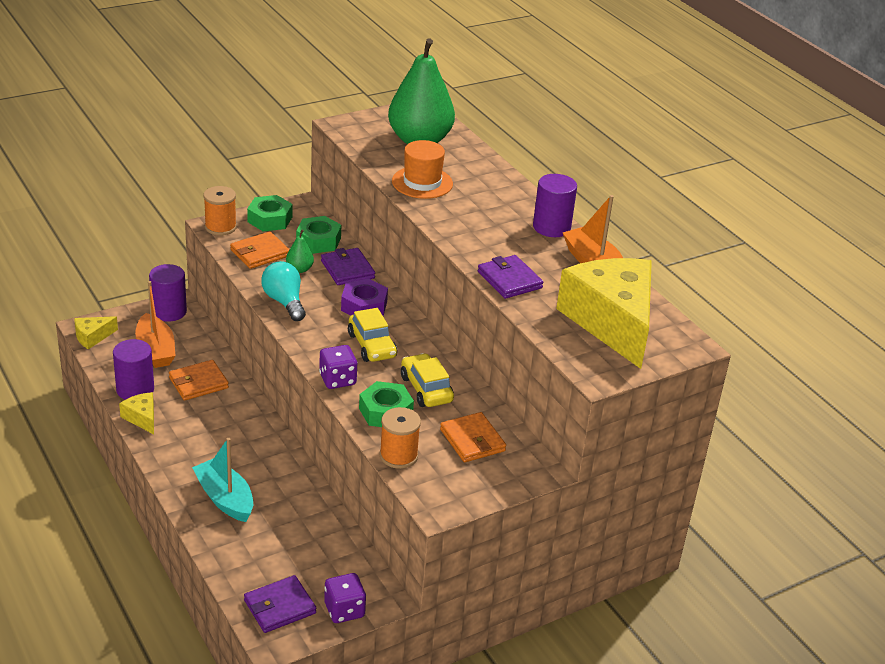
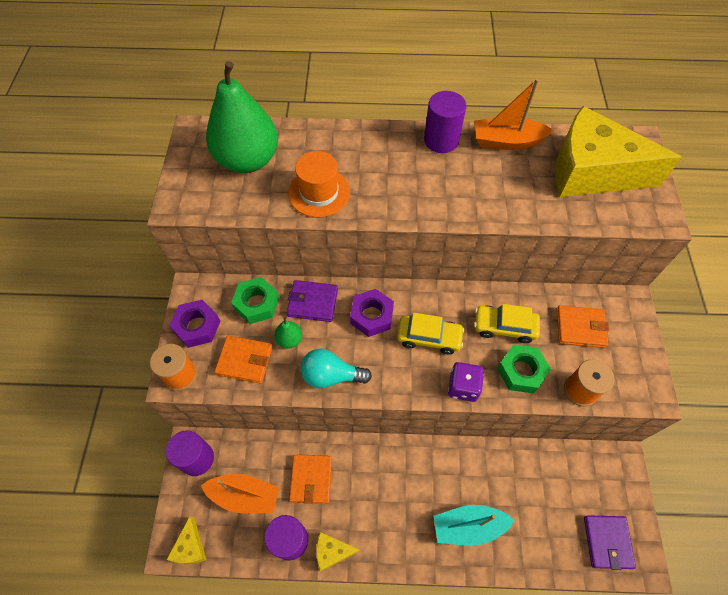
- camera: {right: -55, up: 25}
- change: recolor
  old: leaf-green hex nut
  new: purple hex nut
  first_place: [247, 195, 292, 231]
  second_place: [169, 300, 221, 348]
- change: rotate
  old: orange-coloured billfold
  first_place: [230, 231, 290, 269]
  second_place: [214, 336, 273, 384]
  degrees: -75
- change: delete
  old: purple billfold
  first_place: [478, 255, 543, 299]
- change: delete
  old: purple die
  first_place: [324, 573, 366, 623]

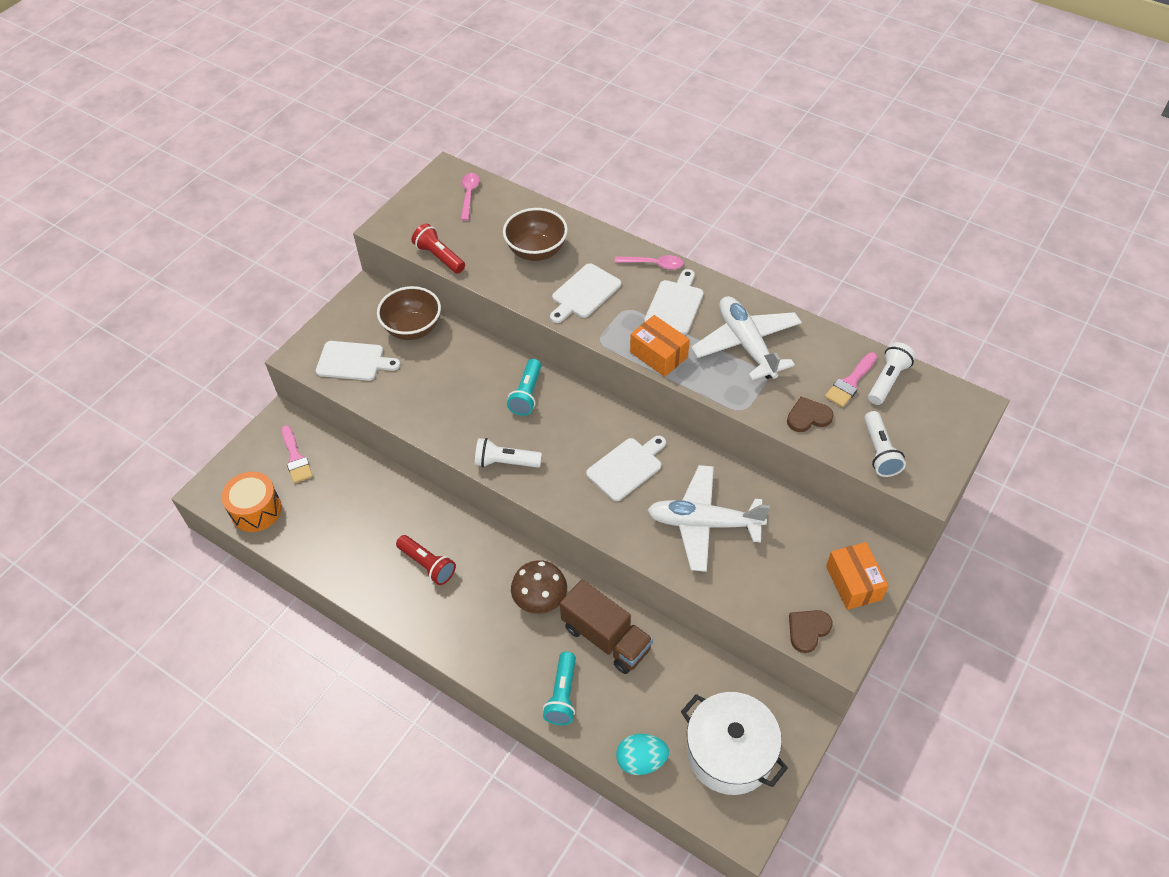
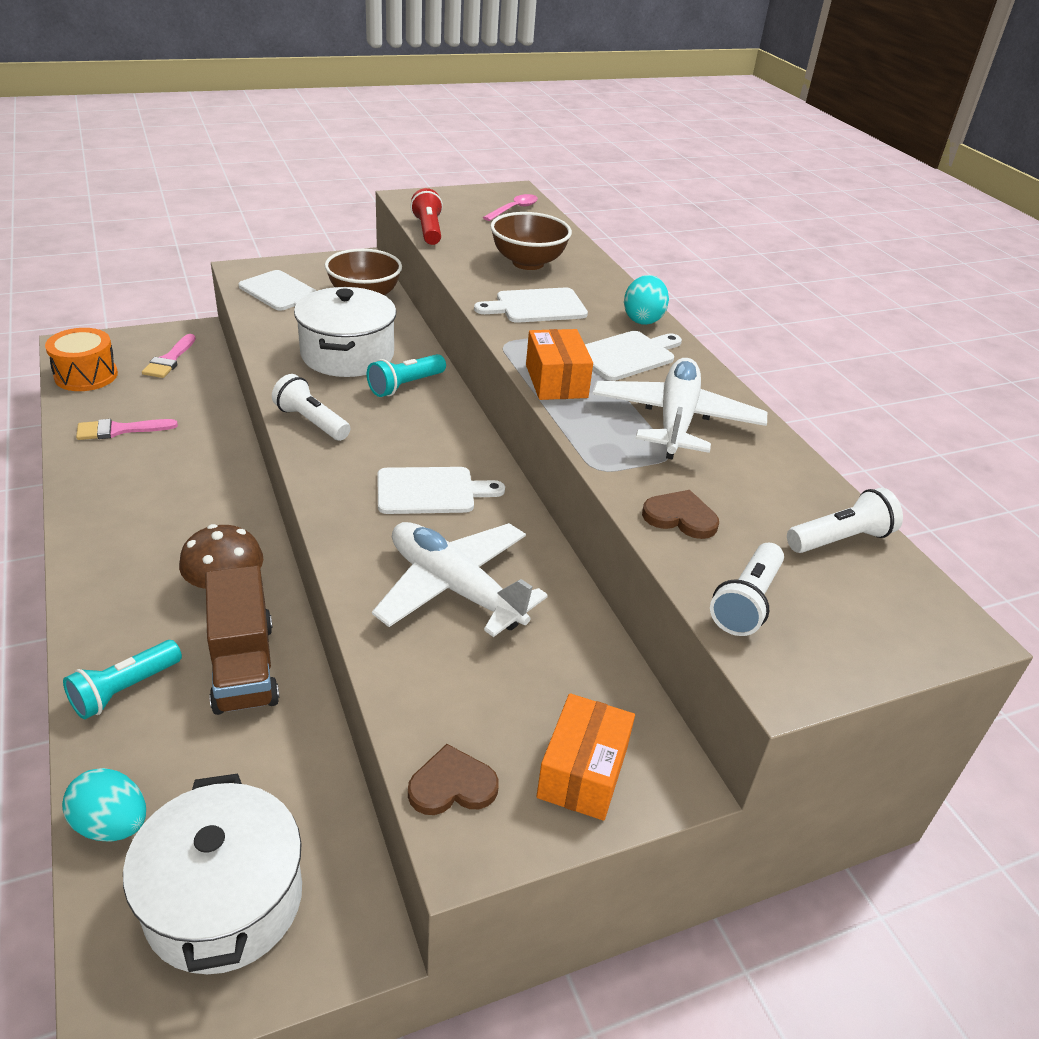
- camera: {right: 30, up: -15}
- change: replace
  old: rose-pink tablespoon
  new: teal toy egg
  first_place: [615, 255, 684, 270]
  second_place: [624, 275, 669, 325]
- change: move
  old: rose-pink paint brush
  first_place: [825, 352, 877, 407]
  second_place: [76, 419, 178, 440]
- change: delete
  old: scarlet flashlight
  first_place: [396, 535, 456, 585]
- change: insert
  new: snow-white cooking pot
  second_place: [294, 287, 396, 377]

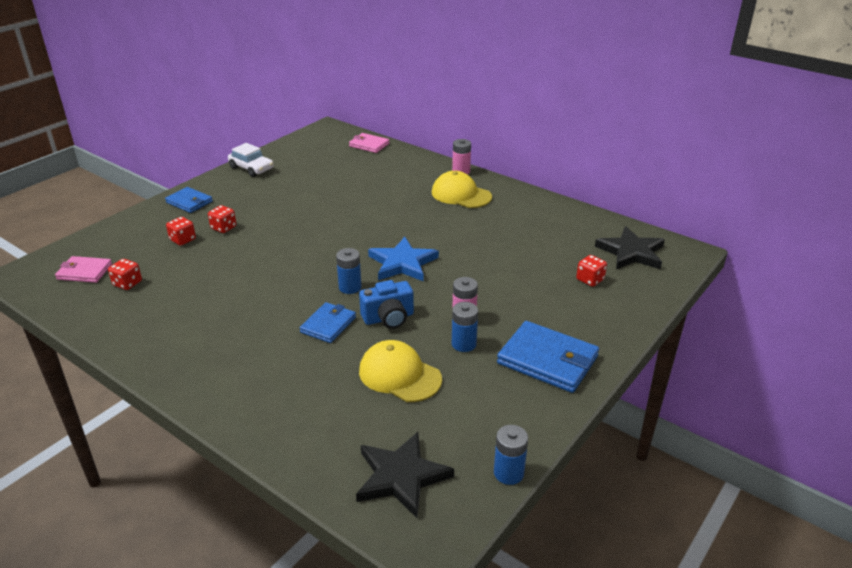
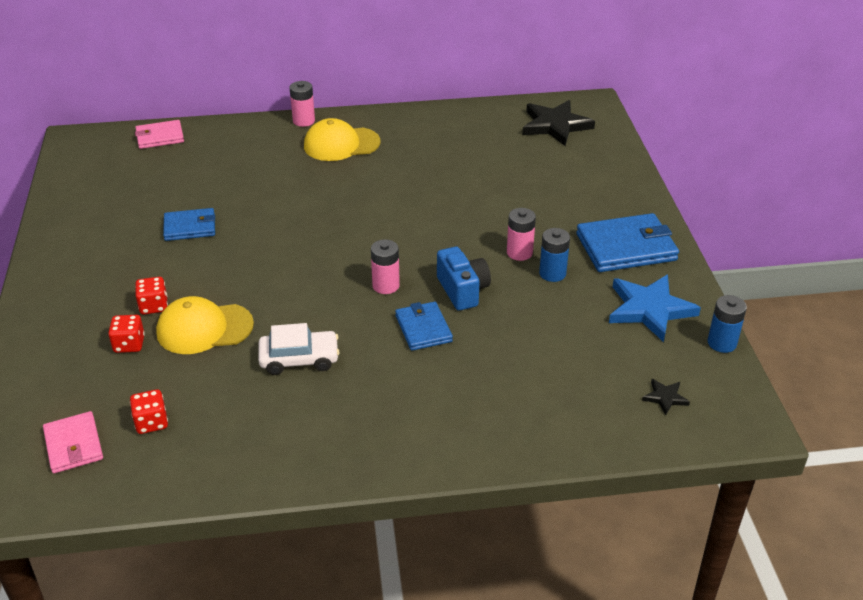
- camera: {right: -45, up: 5}
- change: move
  old: snow-white car
  first_place: [228, 143, 274, 177]
  second_place: [258, 323, 340, 375]
- change: move
  old: blue billfold
  first_place: [165, 187, 213, 213]
  second_place: [163, 208, 215, 241]
- change: move
  old: blue five-pointed star
  first_place: [368, 237, 439, 281]
  second_place: [609, 275, 701, 342]
- change: recolor
  old: blue AA battery
  new: rose-pink AA battery
  first_place: [336, 248, 361, 294]
  second_place: [371, 239, 400, 294]
- change: delete
  old: scarlet die
  first_place: [576, 255, 607, 287]
- change: rotate
  old: rose-pink billfold
  first_place: [55, 256, 112, 283]
  second_place: [43, 411, 103, 473]
  degrees: -75
- change: rotate
  old: blue camera
  first_place: [359, 280, 414, 329]
  second_place: [437, 247, 491, 311]
  degrees: -45
- change: move
  old: bright yellow peaked cap
  first_place: [359, 340, 442, 402]
  second_place: [156, 296, 254, 354]
- change: resize
  old: black five-pointed star
  first_place: [356, 432, 454, 518]
  second_place: [642, 379, 690, 415]
  factor: 0.46

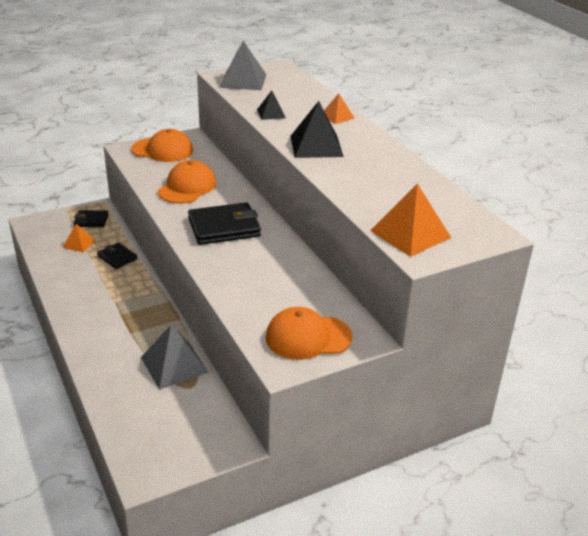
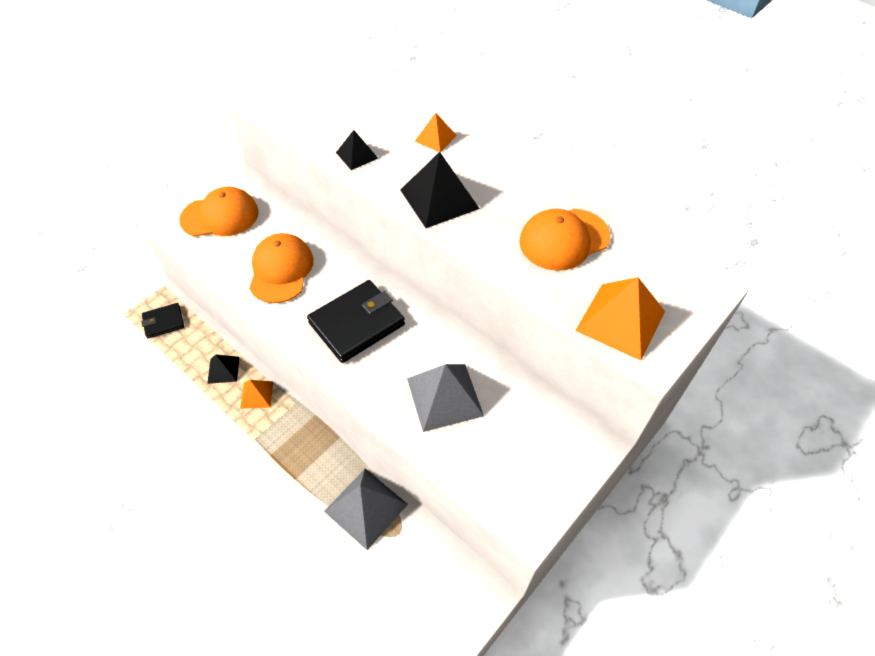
- camera: {right: -20, up: 20}
- change: move
  old: grey solid pyramid
  first_place: [220, 41, 266, 90]
  second_place: [407, 364, 484, 432]
- change: move
  old: orange-coloured solid pyramid
  first_place: [62, 224, 95, 252]
  second_place: [240, 380, 273, 409]
- change: replace
  old: black billfold
  new: black solid pyramid
  first_place: [97, 243, 137, 269]
  second_place: [207, 354, 239, 384]
- change: move
  old: orange-coloured peaked cap
  first_place: [266, 307, 352, 360]
  second_place: [519, 209, 611, 271]

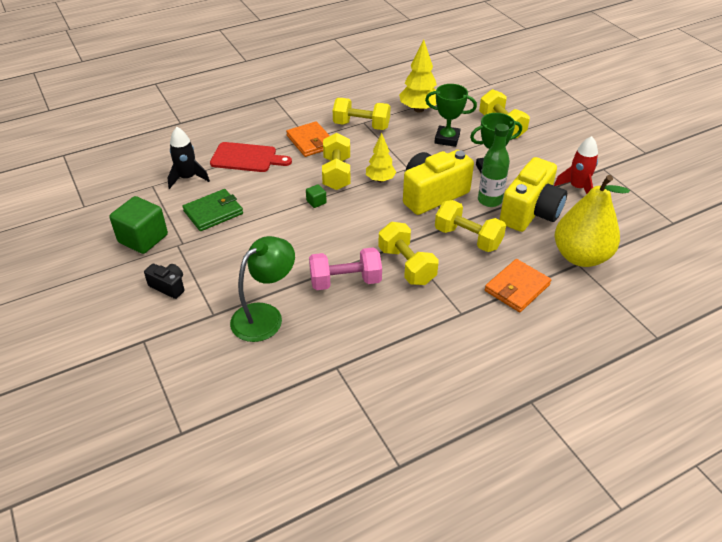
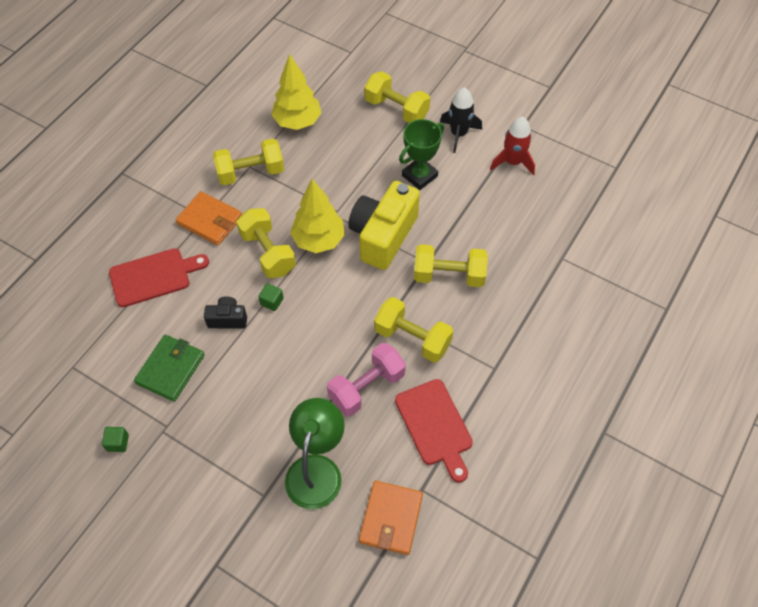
- camera: {right: -30, up: 15}
- change: delete
  old: leaf-green award cup
  first_place: [425, 84, 477, 147]
- change: delete
  old: leaf-green bottle
  first_place: [478, 124, 510, 207]
- change: move
  old: black toy rocket
  first_place: [168, 127, 210, 189]
  second_place: [440, 87, 482, 153]
- change: resize
  old: bright yellow toy tree
  first_place: [366, 133, 396, 182]
  second_place: [290, 179, 345, 253]
  factor: 1.52
- change: delete
  old: bright yellow camera
  first_place: [499, 157, 567, 232]
- change: delete
  old: bright yellow toy pear
  first_place: [555, 175, 630, 267]
- change: resize
  old: leaf-green cube
  first_place: [110, 196, 168, 254]
  second_place: [102, 427, 129, 452]
  factor: 0.44
- change: move
  old: orange-coloured billfold
  first_place: [485, 259, 551, 312]
  second_place: [359, 481, 423, 555]
- change: move
  old: black camera
  first_place: [144, 264, 184, 299]
  second_place: [204, 296, 247, 328]
- change: insert
  new: scarlet bread board
  second_place: [395, 379, 473, 483]

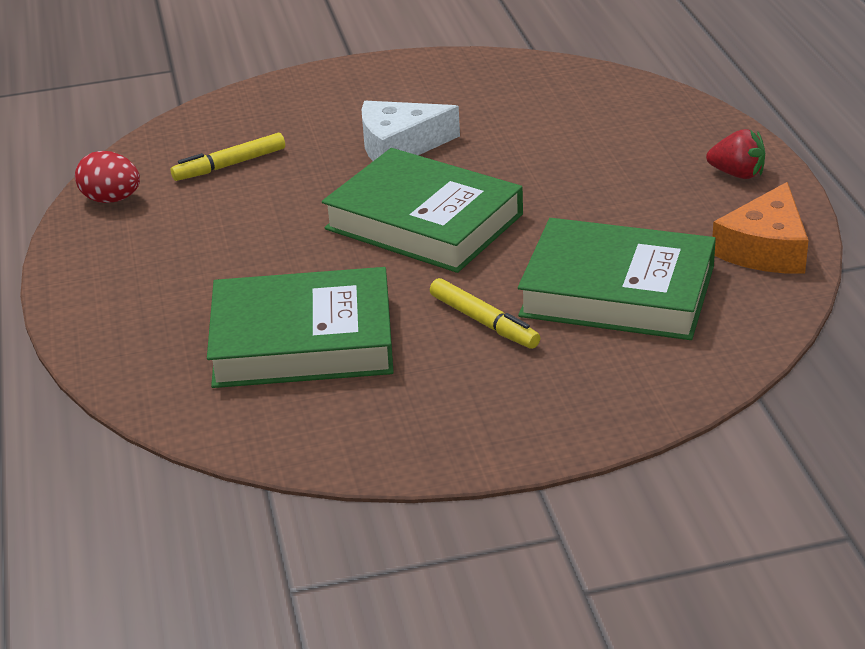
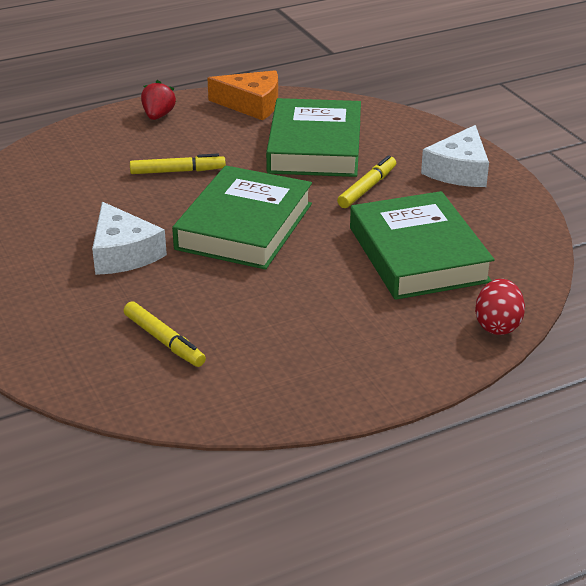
- camera: {right: -105, up: 0}
- change: move
  old: scarlet toy egg
  first_place: [75, 151, 140, 203]
  second_place: [475, 279, 525, 335]
- change: insert
  new: snow-white cheese wedge
  second_place: [421, 125, 489, 187]
- change: insert
  new: bright yellow marker pen
  second_place: [130, 154, 226, 174]

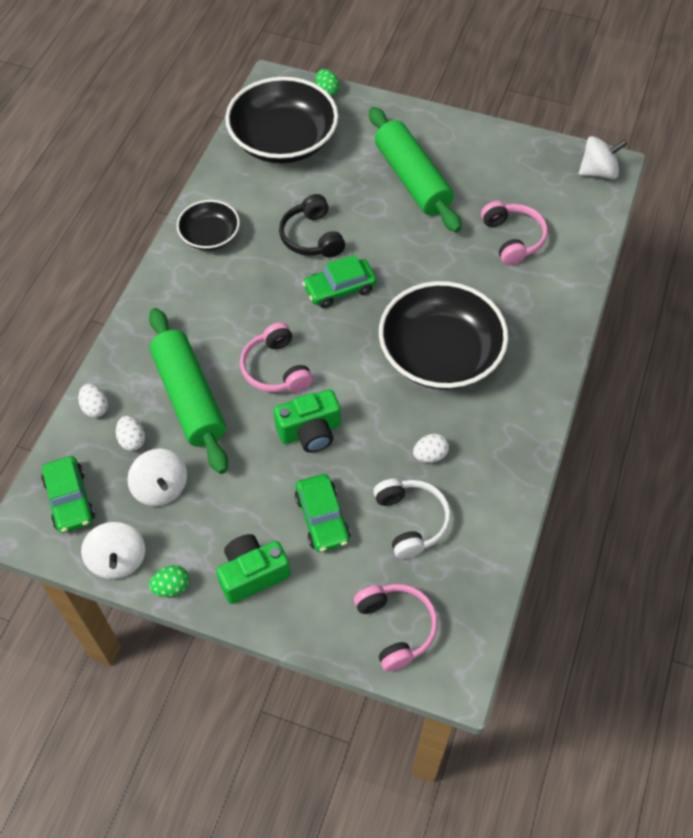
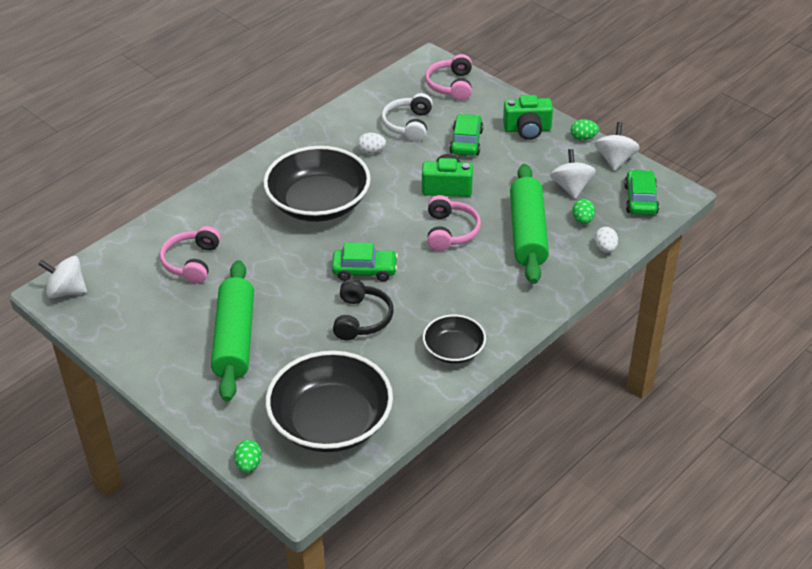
- camera: {right: -155, up: -15}
- change: recolor
  old: snow-white toy egg
  new: leaf-green toy egg
  first_place: [116, 416, 145, 451]
  second_place: [572, 199, 595, 224]

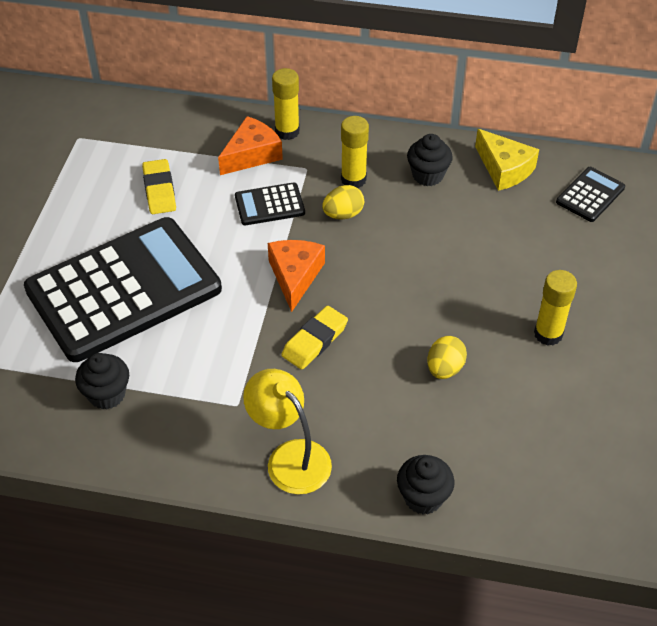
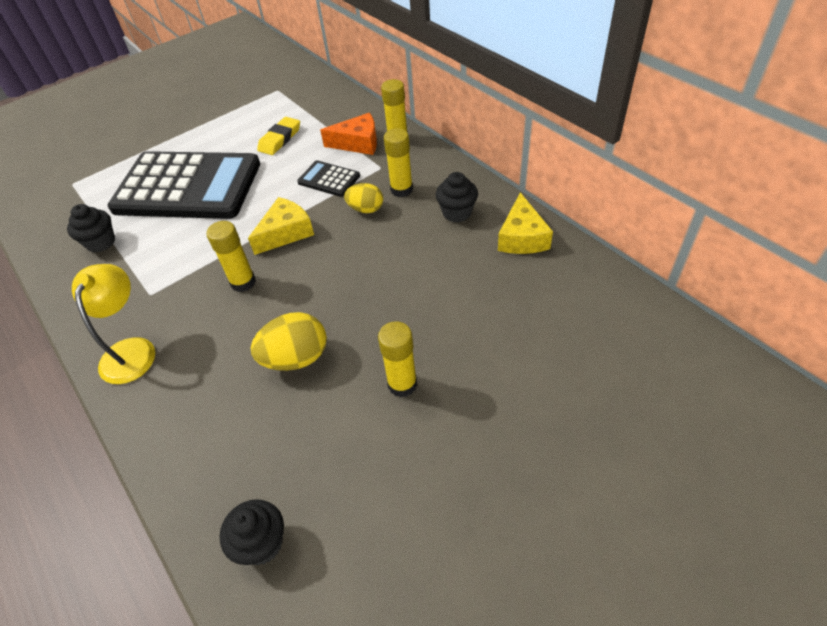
- camera: {right: 45, up: 0}
- change: delete
  old: black calculator
  first_place: [556, 167, 625, 222]
- change: recolor
  old: orange-coloured cheese wedge
  new: bright yellow cheese wedge
  first_place: [268, 240, 325, 312]
  second_place: [248, 197, 314, 255]
- change: replace
  old: bright yellow eraser
  new: bright yellow glue
  first_place: [281, 306, 348, 370]
  second_place: [207, 221, 256, 292]
- change: resize
  old: bright yellow toy egg
  first_place: [427, 336, 467, 379]
  second_place: [251, 312, 327, 371]
  factor: 1.54
- change: move
  old: black fairy cake
  first_place: [397, 455, 455, 514]
  second_place: [220, 499, 284, 565]

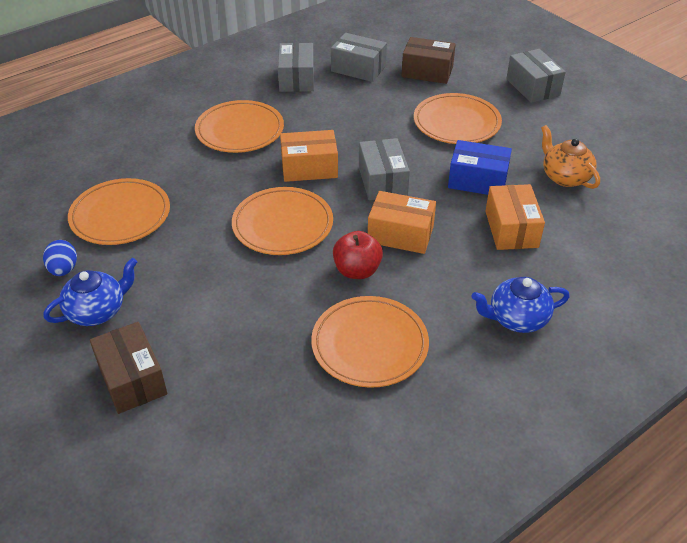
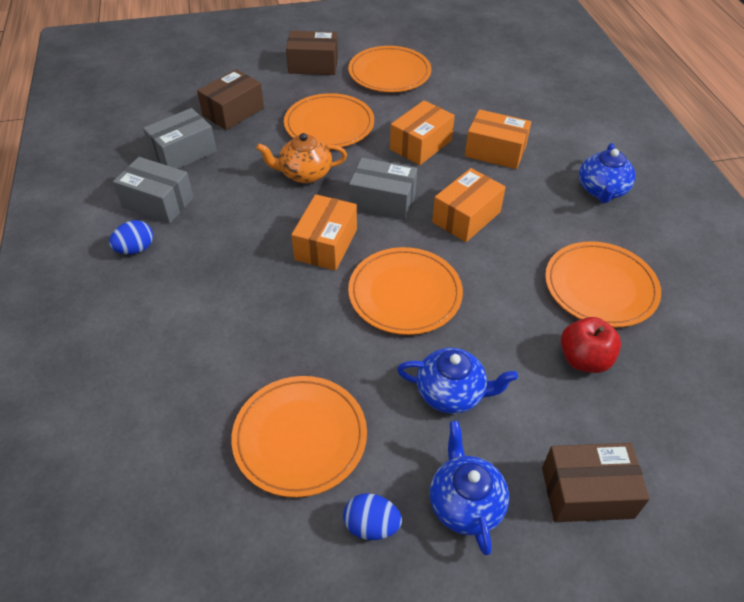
- camera: {right: -65, up: 5}
- change: recolor
  old: grey parcel
  new: russet parcel
  first_place: [506, 49, 566, 103]
  second_place: [286, 31, 338, 75]
- change: move
  old: orange-coloured plate
  first_place: [195, 100, 284, 153]
  second_place: [348, 46, 431, 92]
- change: move
  old: orange-coloured teapot
  first_place: [541, 125, 600, 189]
  second_place: [256, 133, 347, 183]
- change: recolor
  old: blue parcel
  new: orange-coloured parcel
  first_place: [448, 140, 512, 195]
  second_place: [390, 100, 455, 165]
- change: move
  old: scarlet apple fruit
  first_place: [333, 231, 383, 279]
  second_place: [561, 317, 621, 373]
- change: insert
  new: blue toy egg
  second_place: [109, 220, 153, 254]
- change: insert
  new: blue teapot
  second_place: [397, 348, 518, 414]

